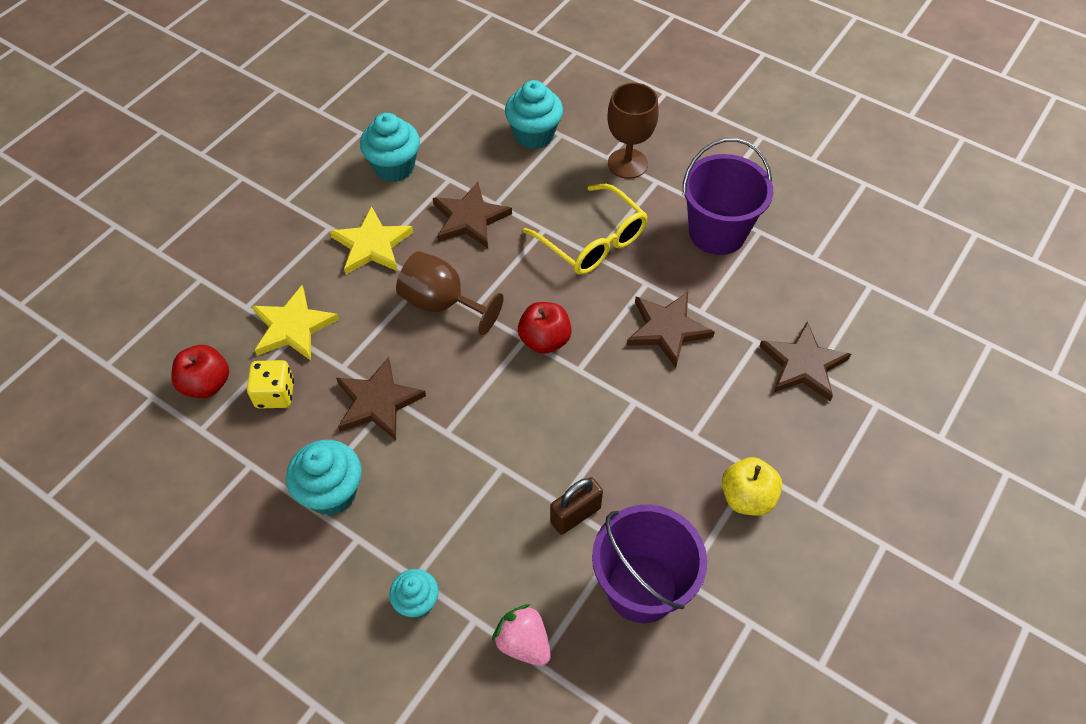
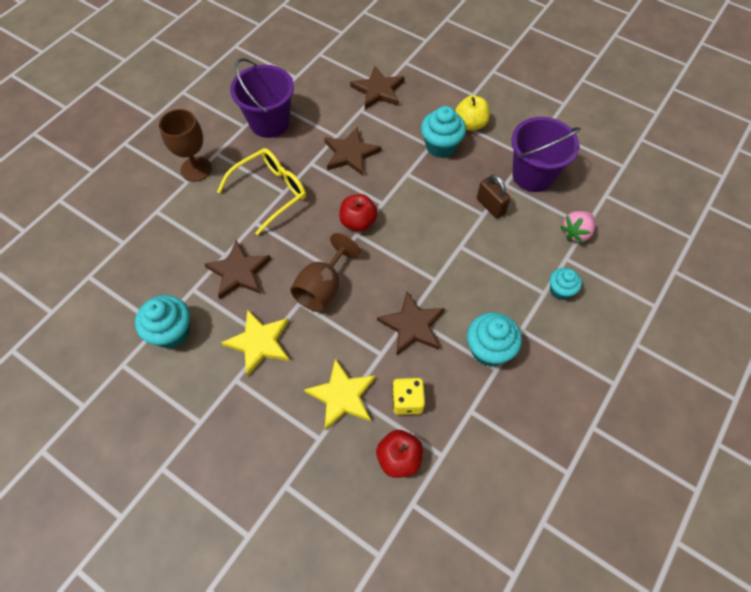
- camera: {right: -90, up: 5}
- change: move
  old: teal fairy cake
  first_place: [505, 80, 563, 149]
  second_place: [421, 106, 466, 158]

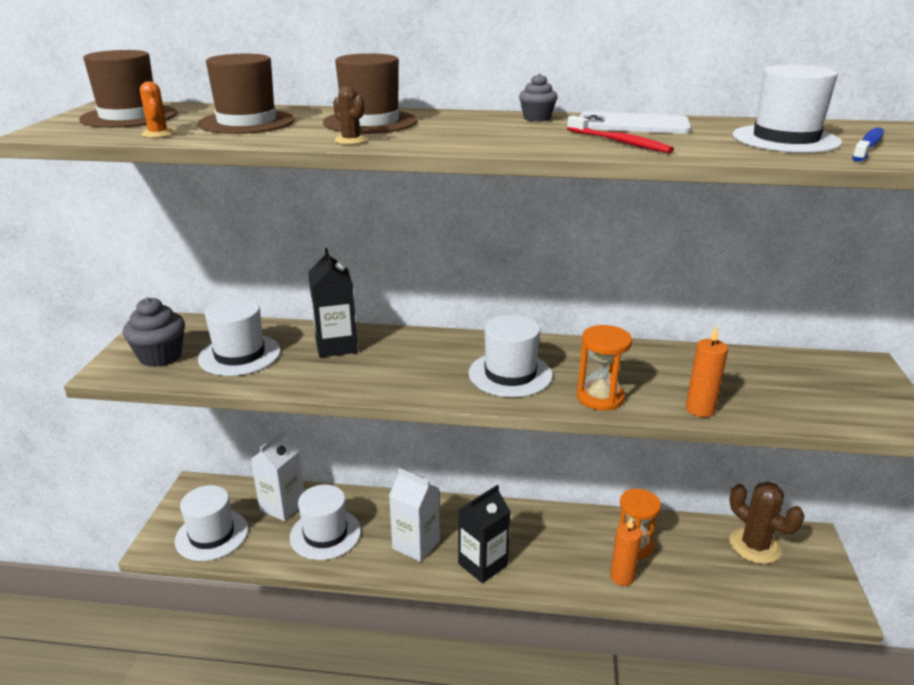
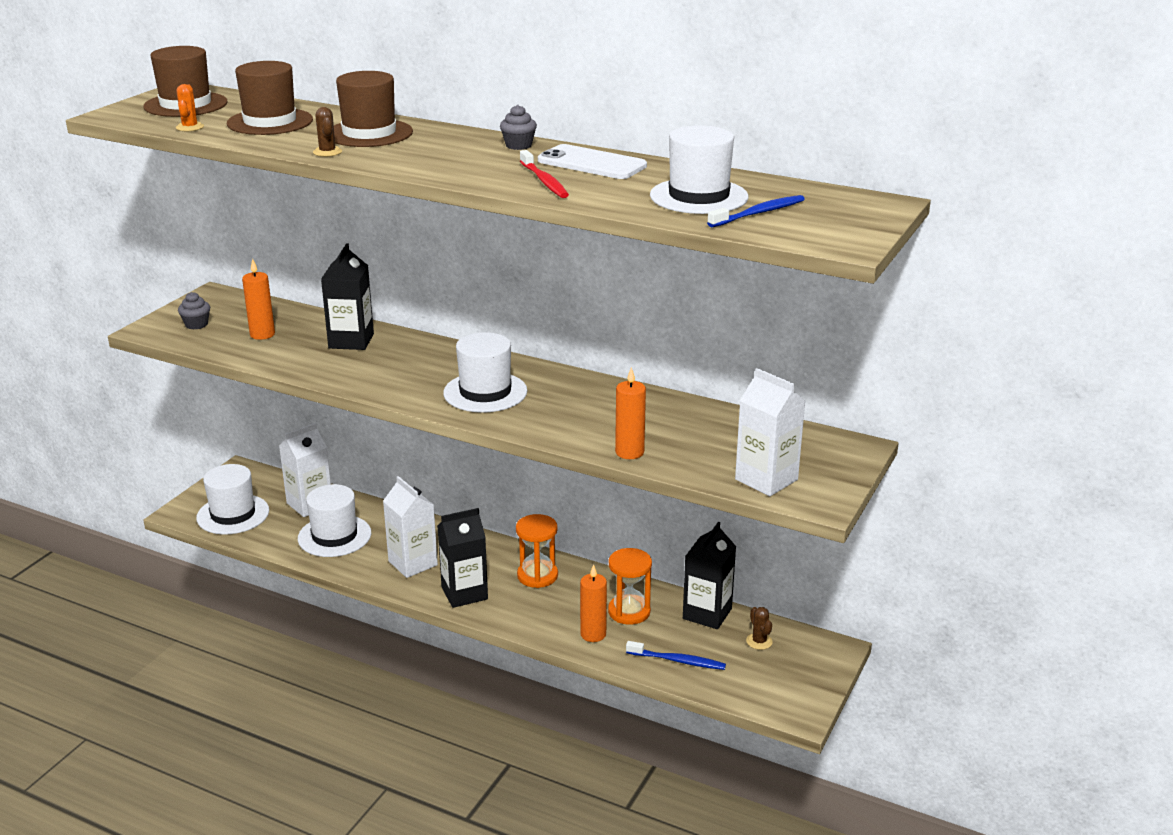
- camera: {right: 20, up: 0}
- change: resize
  old: grey fairy cake
  first_place: [123, 297, 185, 367]
  second_place: [178, 292, 210, 330]
  factor: 0.57
- change: replace
  old: snow-white tall hat
  new: orange-coloured candle
  first_place: [198, 298, 281, 376]
  second_place: [242, 259, 275, 340]
- change: move
  old: orange-coloured hourglass
  first_place: [577, 325, 632, 411]
  second_place: [516, 514, 558, 588]
- change: resize
  old: russet saguaro cactus
  first_place: [729, 481, 804, 564]
  second_place: [746, 607, 773, 650]
  factor: 0.47
- change: insert
  new: snow-white milk carton
  second_place: [735, 368, 805, 496]
- change: insert
  new: black milk carton
  second_place: [683, 522, 736, 629]
- change: insert
  new: blue dental brush
  second_place: [626, 641, 726, 670]

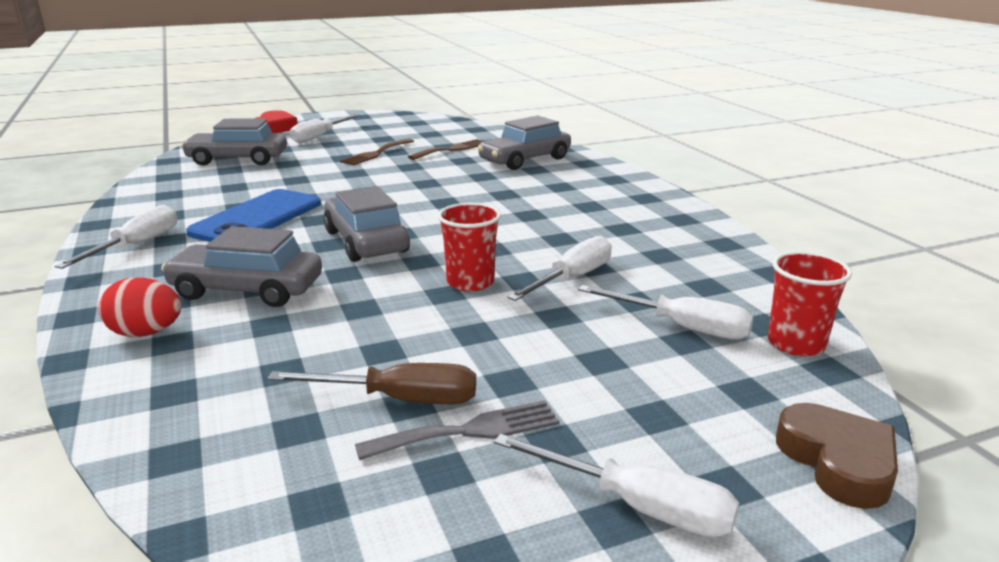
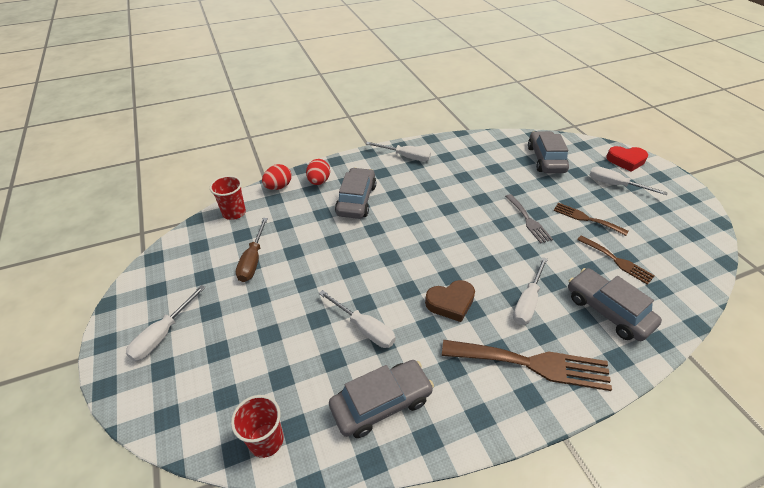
- camera: {right: 90, up: 20}
- change: move
  old: grey car
  first_place: [323, 186, 410, 262]
  second_place: [329, 360, 434, 438]
- change: delete
  old: blue phone
  first_place: [186, 189, 321, 242]
- change: move
  old: scarlet cup
  first_place: [438, 203, 501, 292]
  second_place: [210, 176, 246, 220]
- change: move
  old: snow-white flat screwdriver
  first_place: [578, 285, 754, 340]
  second_place: [513, 257, 548, 325]
- change: move
  old: grey table fork
  first_place: [355, 400, 560, 460]
  second_place: [505, 194, 553, 244]
- change: move
  old: russet heart
  first_place: [776, 403, 898, 509]
  second_place: [425, 280, 475, 322]
- change: insert
  new: scarlet toy egg
  second_place: [262, 164, 292, 190]
- change: insert
  new: russet table fork
  second_place: [442, 340, 612, 391]

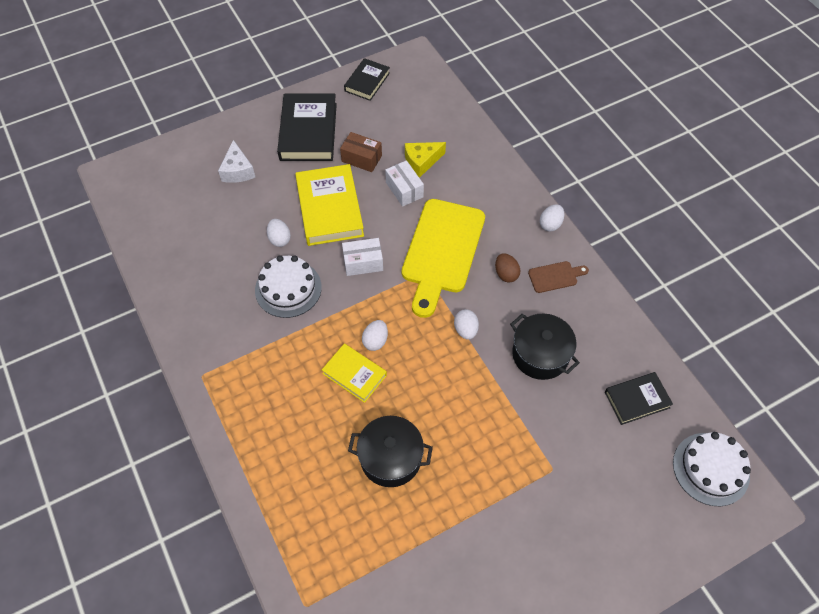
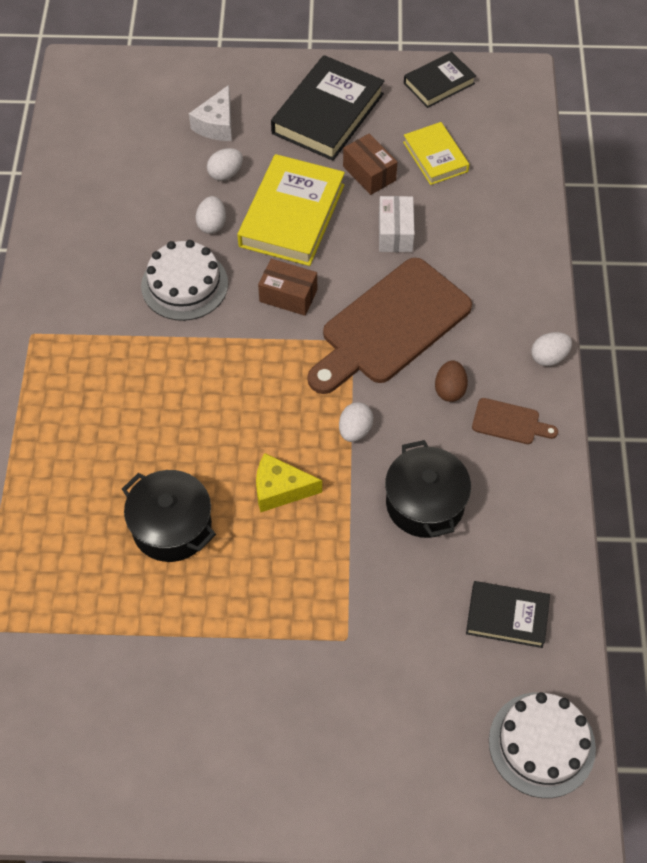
- camera: {right: 30, up: 0}
- change: move
  old: bright yellow cheese wedge
  first_place: [405, 142, 446, 178]
  second_place: [256, 453, 322, 512]
- change: recolor
  old: bright yellow bread board
  new: russet bread board
  first_place: [402, 199, 485, 318]
  second_place: [307, 258, 472, 394]
- change: recolor
  old: snow-white parcel
  new: russet parcel
  first_place: [342, 238, 383, 276]
  second_place: [258, 259, 317, 316]
- change: move
  old: snow-white toy egg
  first_place: [362, 320, 388, 351]
  second_place: [207, 148, 243, 181]
- change: move
  old: bright yellow hardcover
  first_place: [322, 343, 387, 403]
  second_place: [403, 122, 469, 185]

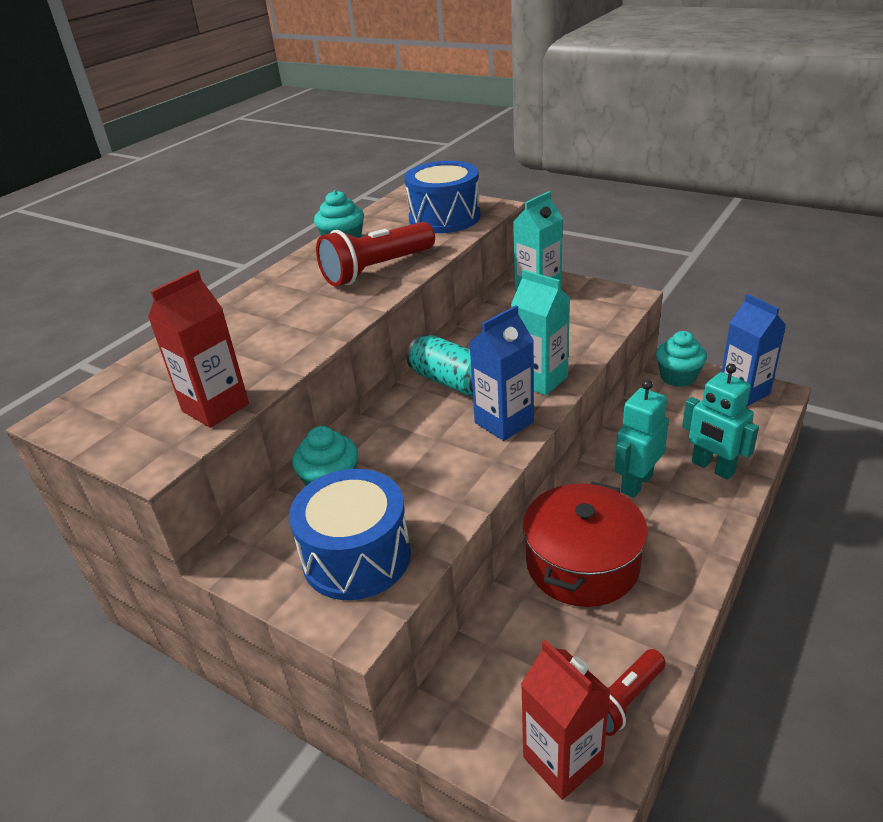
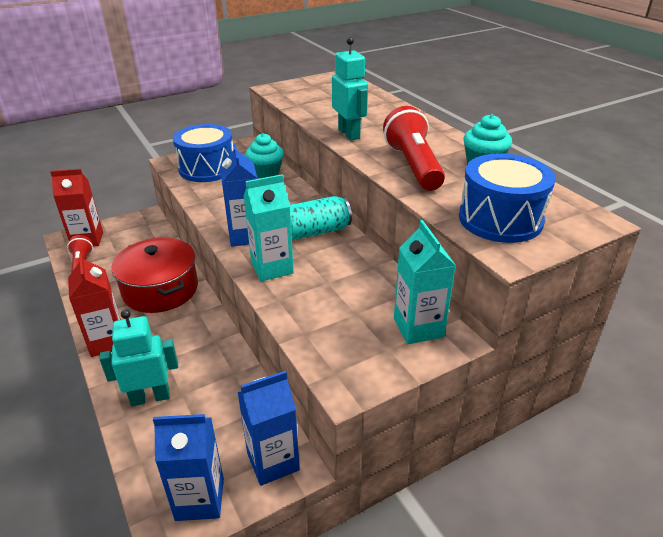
- camera: {right: 115, up: 0}
- change: move
  old: scarlet milk carton
  first_place: [148, 269, 249, 428]
  second_place: [68, 253, 121, 357]
- change: replace
  old: teal fairy cake
  new: blue milk carton
  first_place: [656, 331, 707, 387]
  second_place: [238, 371, 300, 486]
- change: move
  old: teal robot
  first_place: [615, 380, 669, 498]
  second_place: [332, 37, 368, 140]

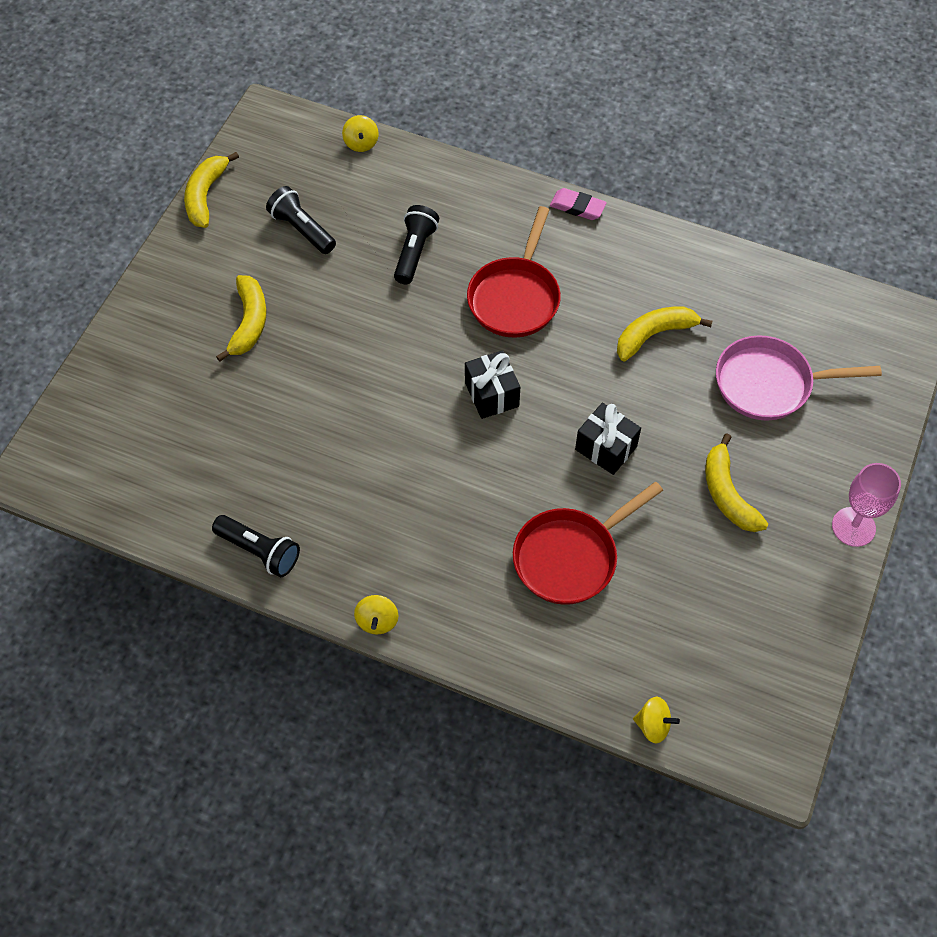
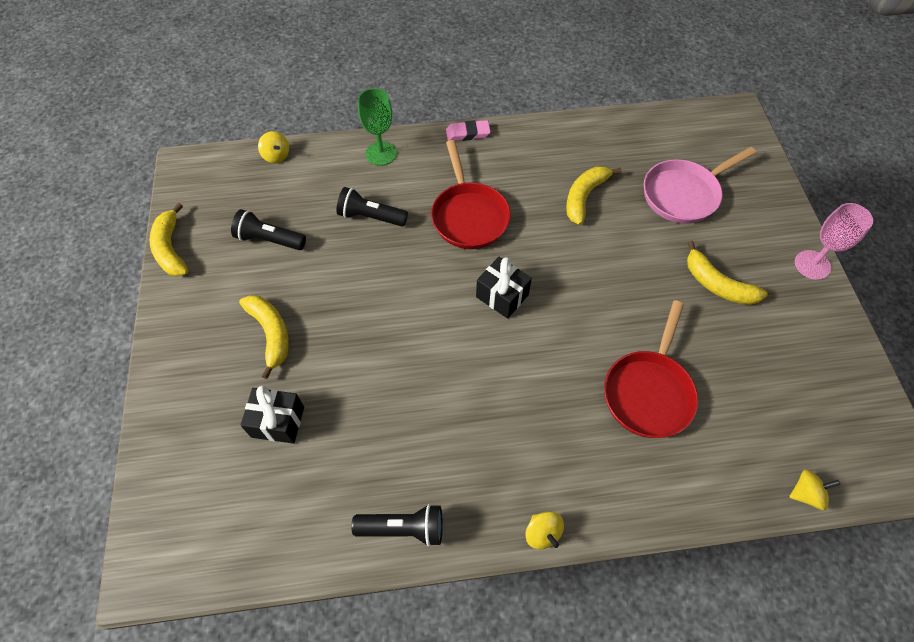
- camera: {right: -30, up: 0}
- change: rotate
  old: black flashlight
  first_place: [394, 205, 439, 284]
  second_place: [336, 187, 408, 227]
  degrees: -60
- change: move
  old: black present
  first_place: [575, 403, 641, 475]
  second_place: [240, 386, 304, 444]
- change: insert
  new: leaf-green chalice
  second_place: [358, 88, 397, 166]

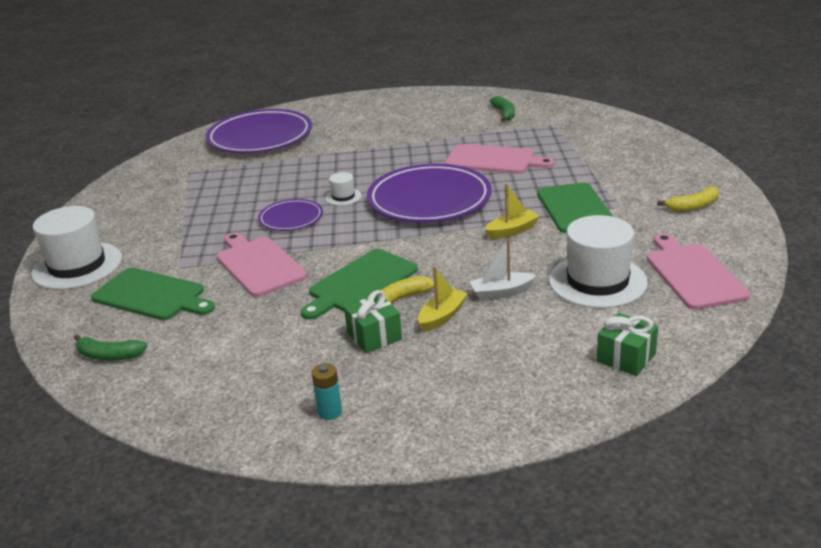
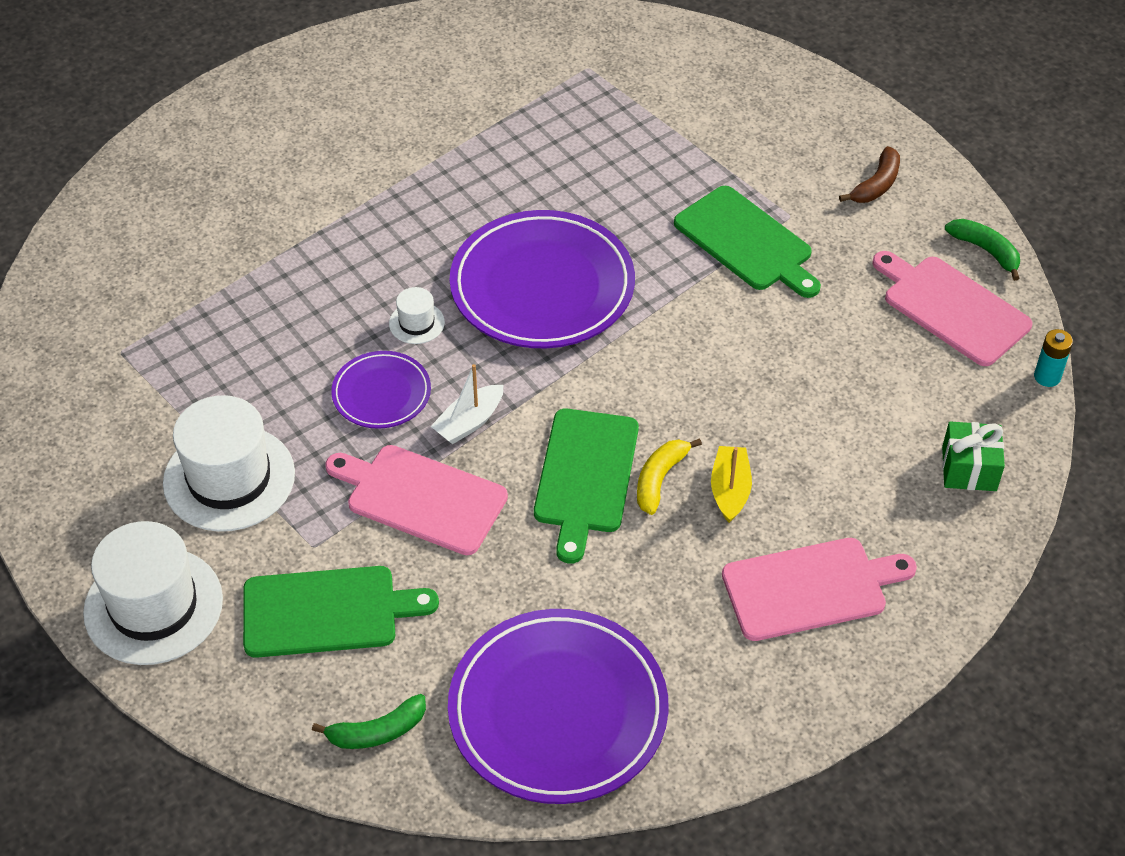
- camera: {right: -35, up: 20}
- change: move
  old: leaf-green toy banana
  first_place: [490, 96, 515, 122]
  second_place: [945, 219, 1020, 281]
- change: move
  old: purple plate
  first_place: [206, 109, 312, 153]
  second_place: [448, 609, 669, 804]
- change: move
  old: rose-pink bread board
  first_place: [445, 144, 555, 174]
  second_place: [722, 538, 917, 641]
- change: delete
  old: bright yellow toy boat
  first_place: [485, 183, 540, 239]
- change: recolor
  old: bright yellow toy banana
  new: russet toy banana
  first_place: [657, 186, 719, 212]
  second_place: [839, 146, 900, 203]
- change: move
  old: snow-white tall hat
  first_place: [549, 215, 648, 308]
  second_place: [163, 395, 295, 532]
- change: move
  old: snow-white toy boat
  first_place: [469, 238, 536, 300]
  second_place: [430, 364, 503, 444]
- change: delete
  old: leaf-green present
  first_place: [344, 290, 402, 353]
- change: move
  old: teal AA battery
  first_place: [312, 363, 342, 420]
  second_place: [1034, 329, 1073, 387]

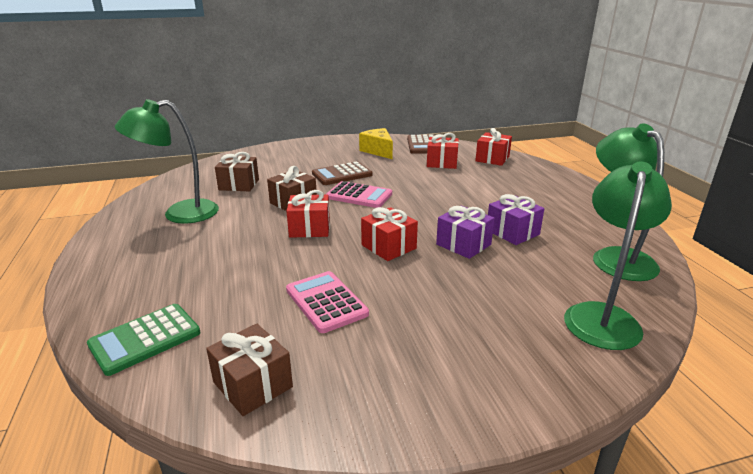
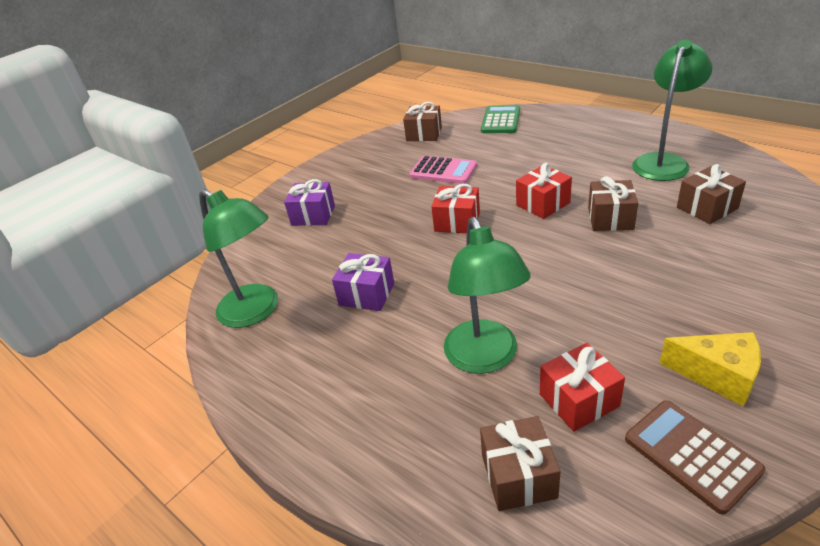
- camera: {right: 150, up: 10}
- change: recolor
  old: scarlet present
  new: russet present
  first_place: [475, 128, 512, 166]
  second_place: [480, 416, 561, 511]
- change: delete
  old: russet calculator
  first_place: [312, 161, 373, 185]
- change: move
  old: leaf-green lamp
  first_place: [564, 161, 672, 350]
  second_place: [444, 217, 531, 374]
- change: delete
  old: rose-pink calculator
  first_place: [326, 181, 392, 208]
- change: move
  old: purple present
  first_place: [436, 205, 495, 259]
  second_place: [284, 179, 335, 226]

